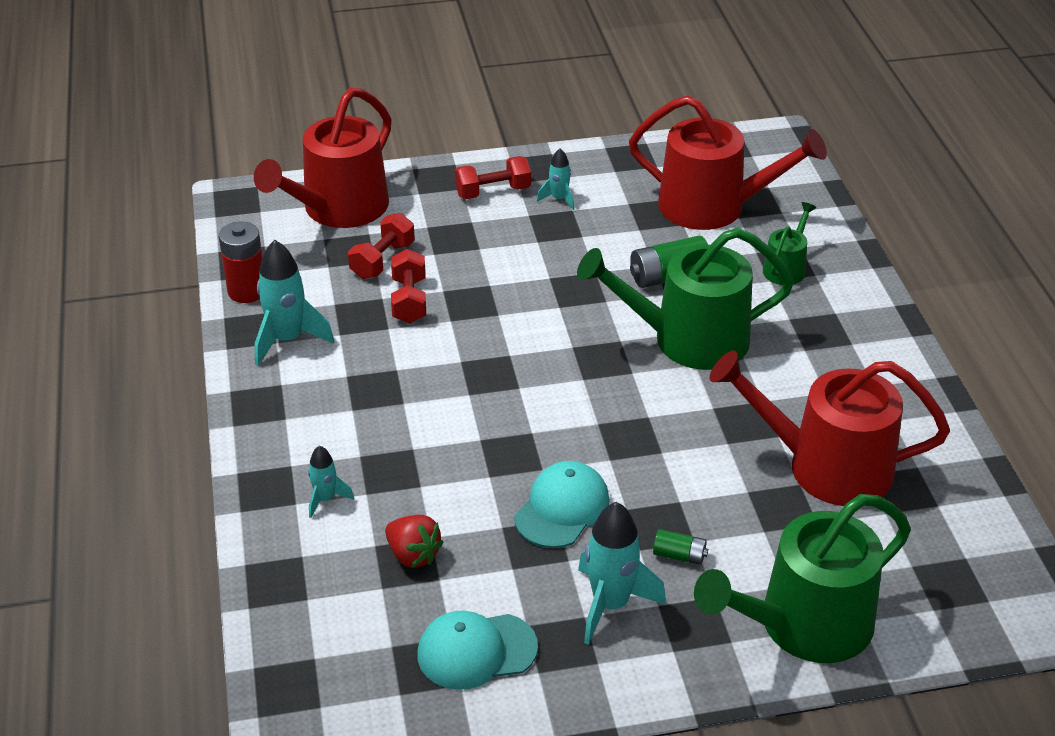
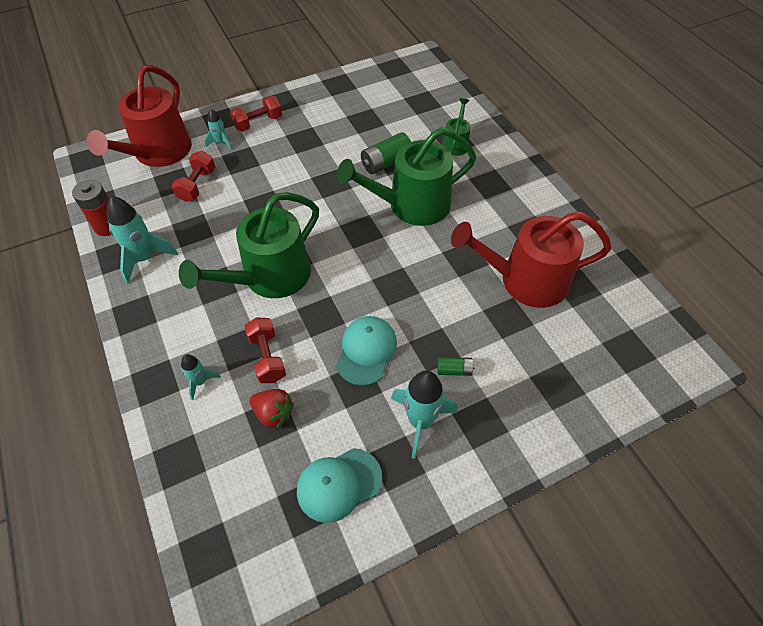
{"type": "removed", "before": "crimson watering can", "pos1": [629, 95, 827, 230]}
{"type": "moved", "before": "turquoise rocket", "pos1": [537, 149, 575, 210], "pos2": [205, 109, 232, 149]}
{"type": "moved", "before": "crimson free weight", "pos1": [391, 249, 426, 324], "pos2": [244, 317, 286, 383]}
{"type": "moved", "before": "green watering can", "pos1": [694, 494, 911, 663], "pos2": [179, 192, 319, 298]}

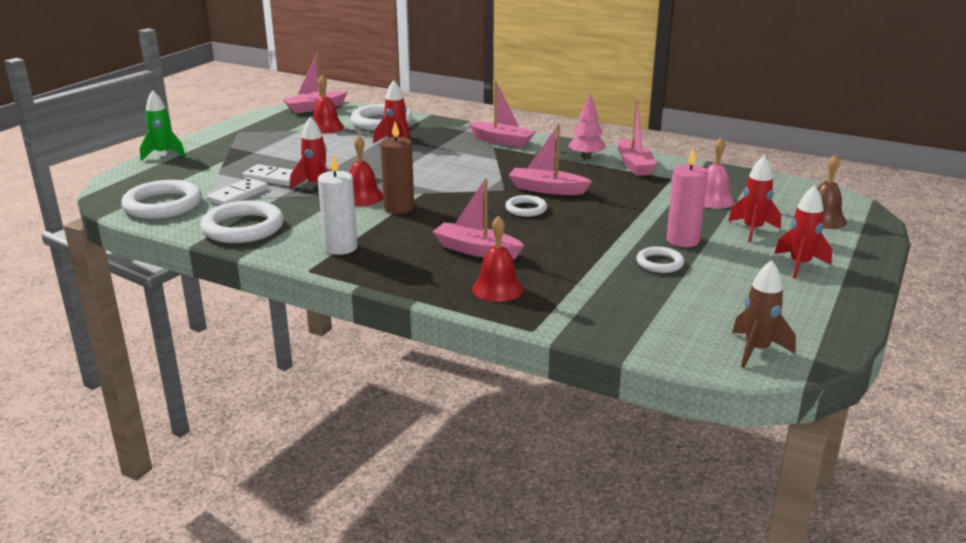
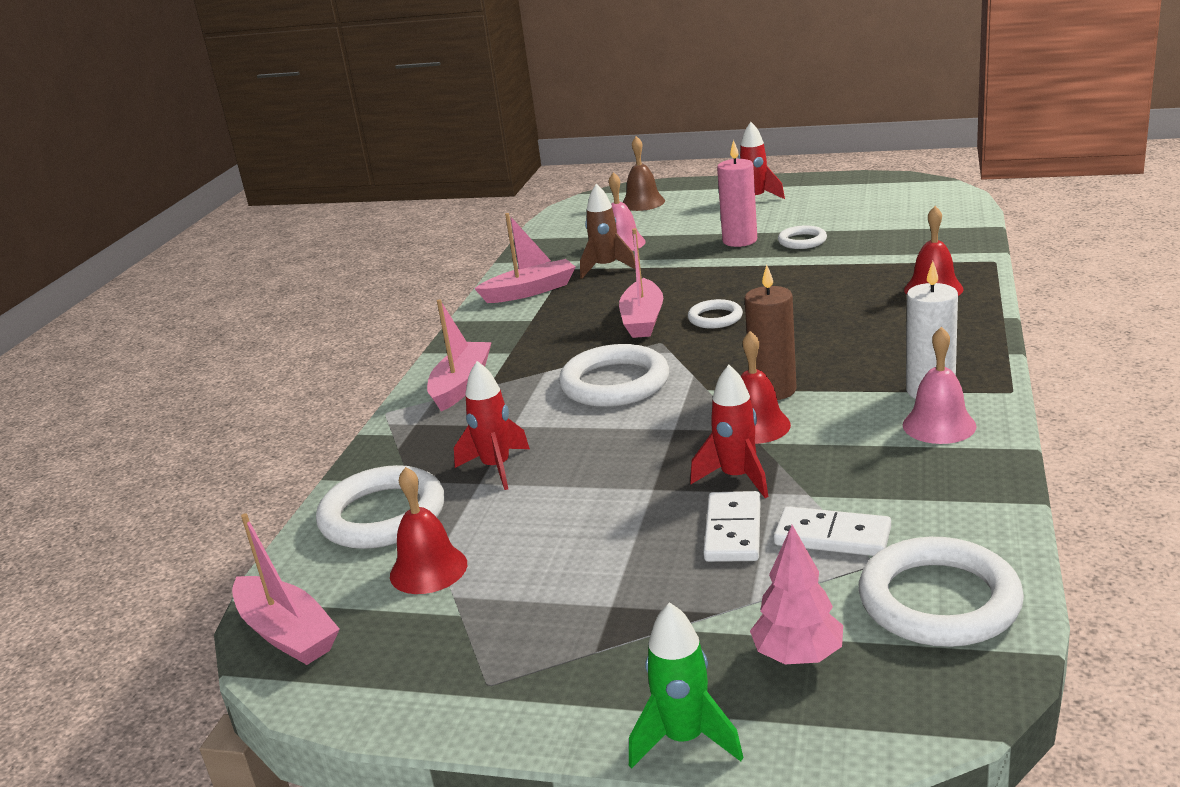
{"type": "moved", "before": "pink tree", "pos1": [568, 93, 607, 159], "pos2": [750, 525, 843, 664]}
{"type": "removed", "before": "crimson rocket", "pos1": [728, 155, 781, 243]}
{"type": "removed", "before": "pink boat", "pos1": [433, 178, 524, 259]}
{"type": "moved", "before": "white ring", "pos1": [200, 200, 284, 243], "pos2": [559, 344, 669, 407]}
{"type": "moved", "before": "brown rocket", "pos1": [732, 260, 796, 368], "pos2": [580, 184, 636, 279]}
{"type": "added", "after": "pink bell", "pos2": [903, 327, 976, 444]}

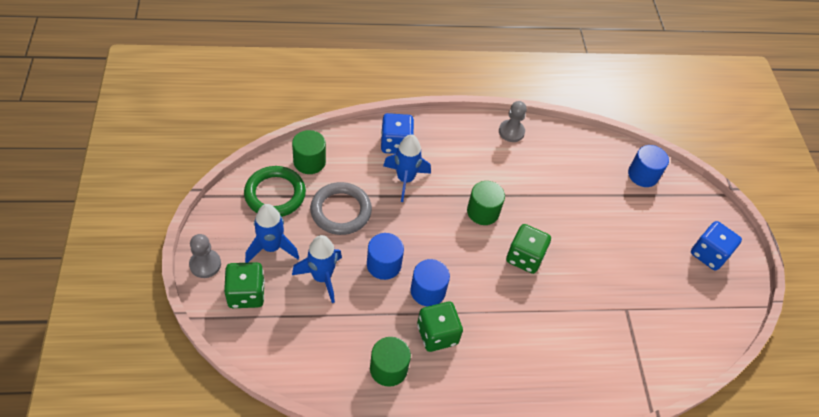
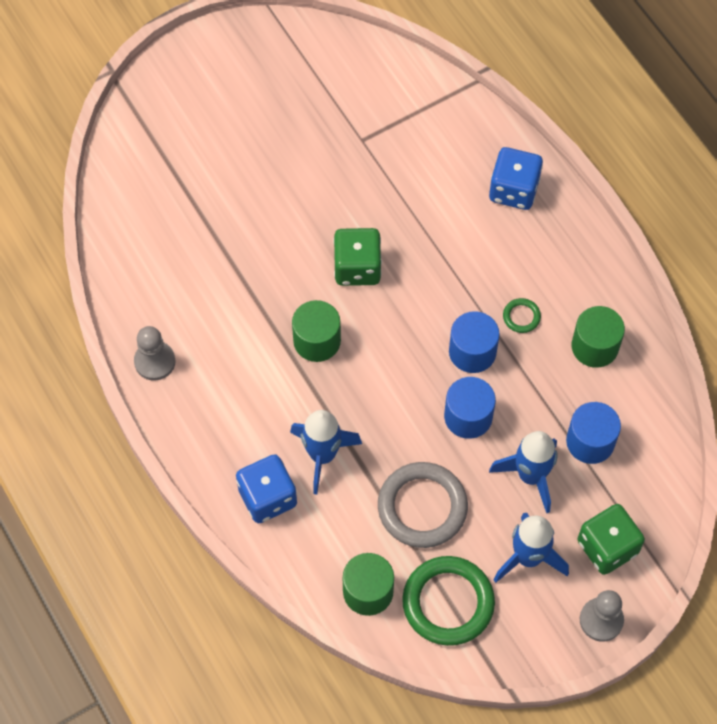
{"type": "moved", "before": "cobalt cylinder", "pos1": [628, 145, 669, 187], "pos2": [566, 402, 621, 464]}
{"type": "moved", "before": "cobalt game die", "pos1": [691, 221, 742, 271], "pos2": [489, 147, 543, 210]}
{"type": "replaced", "before": "green game die", "after": "green ring", "pos1": [417, 302, 463, 352], "pos2": [503, 298, 541, 333]}

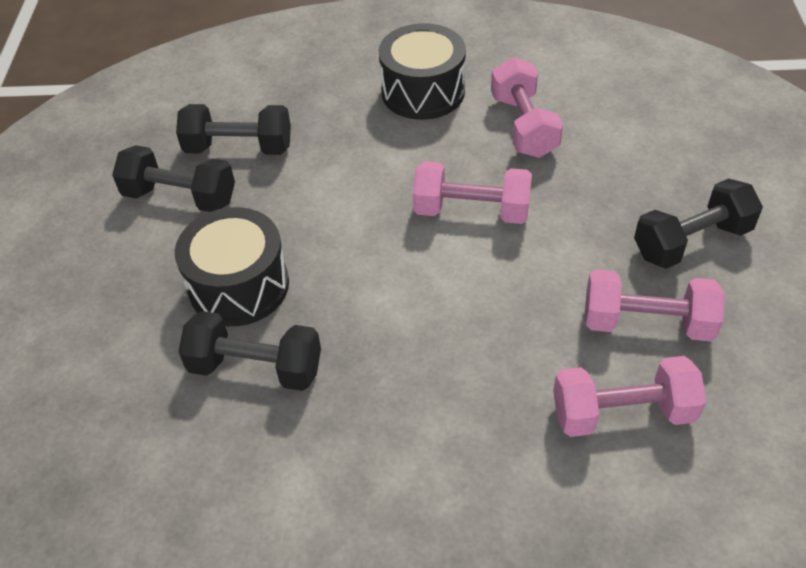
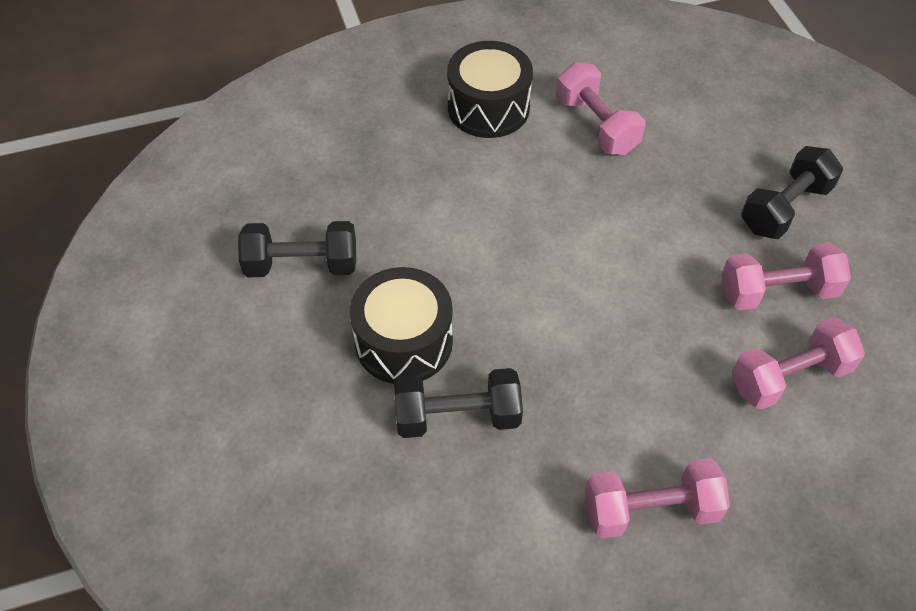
{"type": "removed", "before": "jet-black free weight", "pos1": [176, 104, 291, 155]}
{"type": "moved", "before": "pink free weight", "pos1": [413, 161, 532, 224], "pos2": [585, 458, 730, 539]}

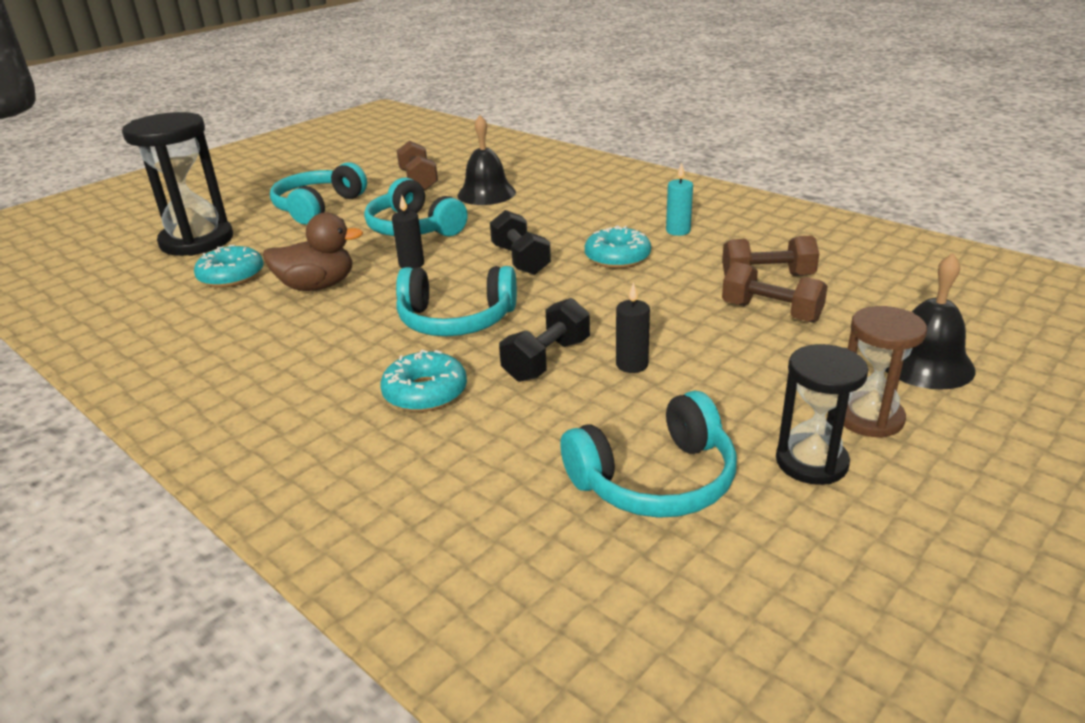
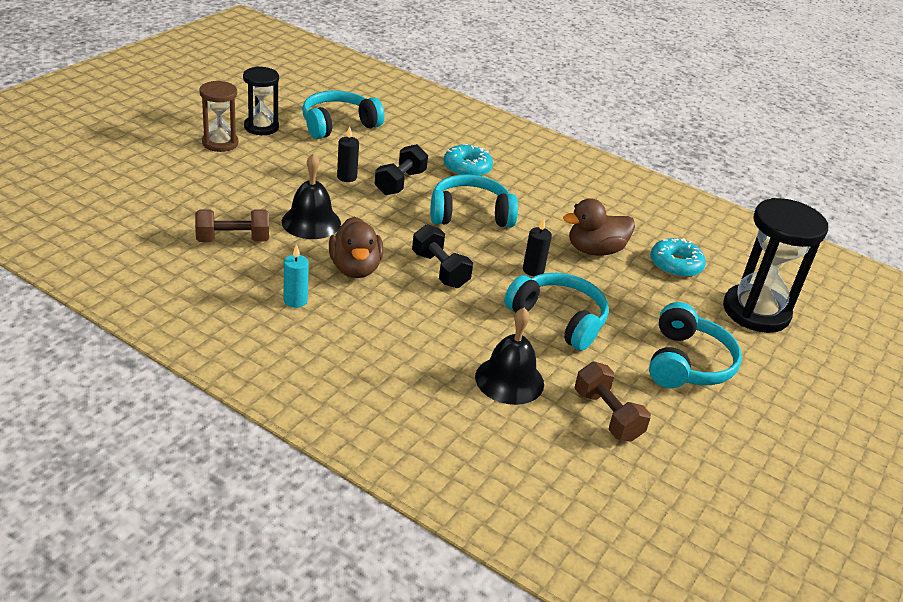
{"type": "replaced", "before": "turquoise glazed donut", "after": "brown toy duck", "pos1": [585, 225, 651, 268], "pos2": [329, 217, 383, 278]}
{"type": "moved", "before": "jet-black bell", "pos1": [885, 253, 975, 390], "pos2": [282, 153, 341, 239]}
{"type": "removed", "before": "brown free weight", "pos1": [722, 262, 828, 323]}

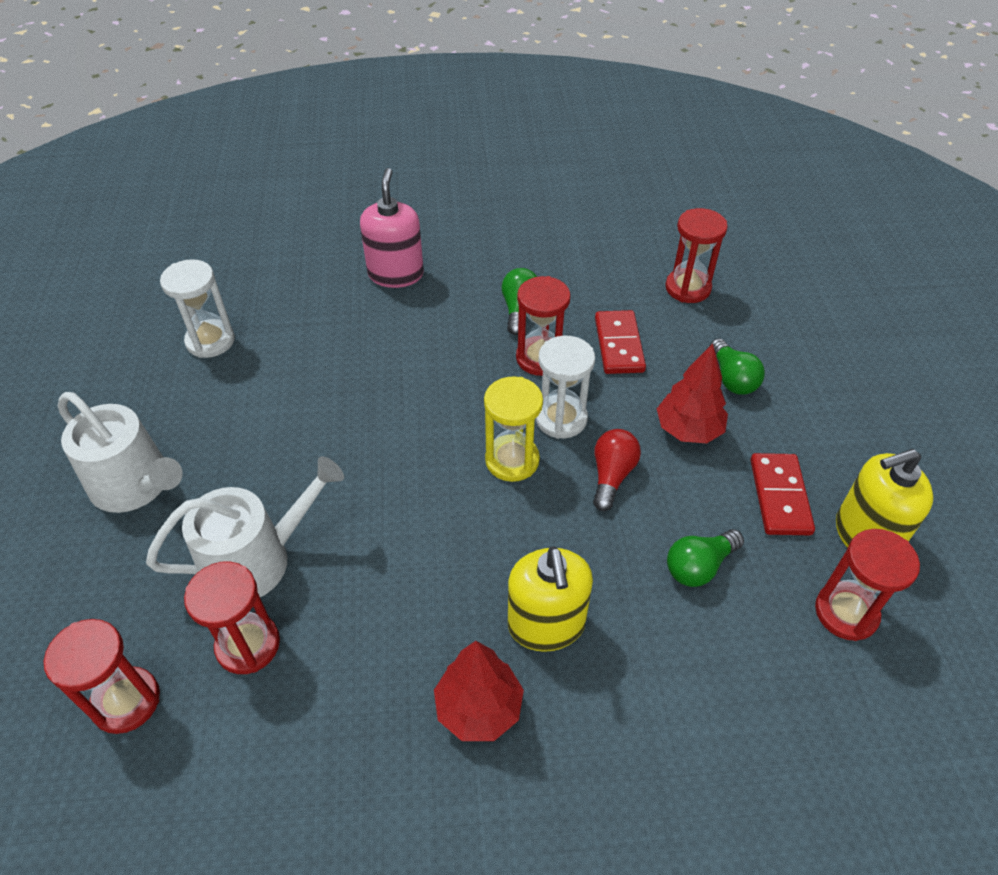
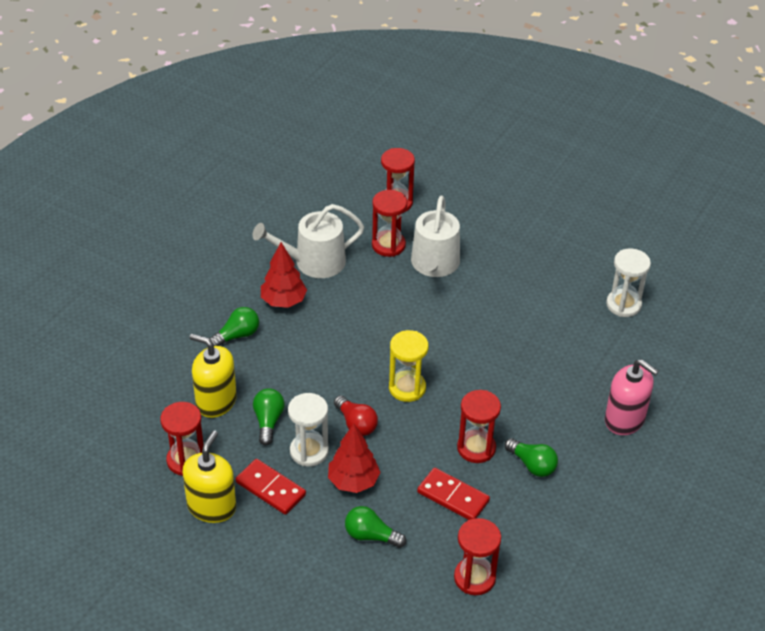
{"type": "moved", "before": "white sandglass", "pos1": [535, 336, 595, 439], "pos2": [288, 393, 329, 467]}
{"type": "moved", "before": "white watering can", "pos1": [58, 392, 183, 513], "pos2": [253, 204, 364, 278]}
{"type": "moved", "before": "golden soap dispenser", "pos1": [508, 547, 593, 652], "pos2": [189, 334, 237, 418]}
{"type": "added", "after": "green light bulb", "pos2": [209, 307, 259, 346]}

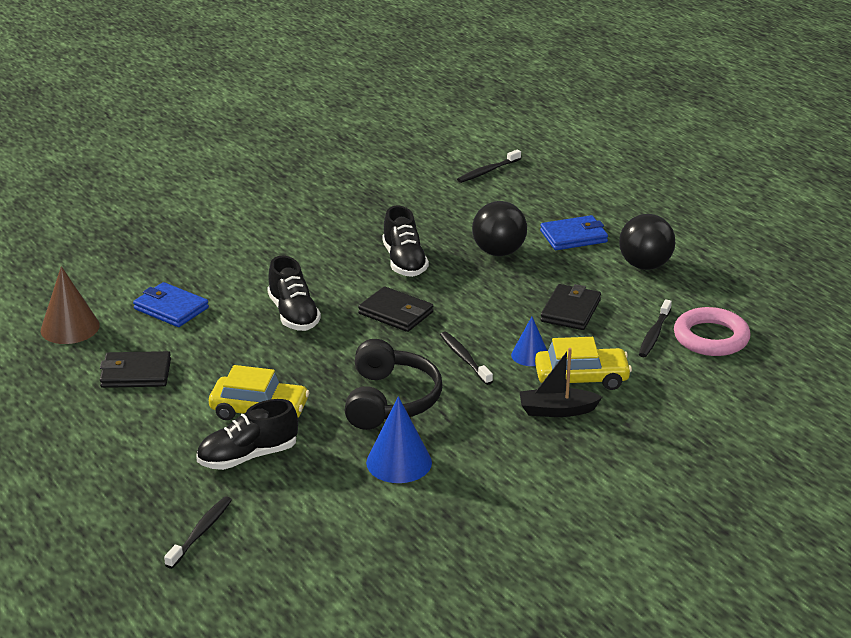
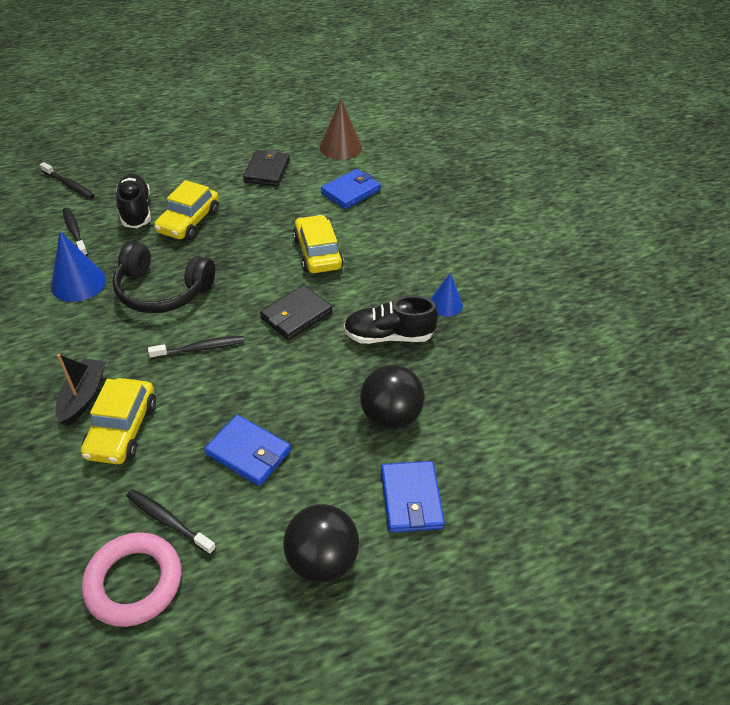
{"type": "moved", "before": "jet-black tooth brush", "pos1": [457, 149, 521, 183], "pos2": [62, 208, 88, 256]}
{"type": "replaced", "before": "jet-black sneaker", "after": "golden toy car", "pos1": [267, 256, 321, 331], "pos2": [293, 215, 344, 273]}
{"type": "recoloured", "before": "jet-black wallet", "after": "cobalt wallet", "pos1": [540, 284, 601, 330], "pos2": [204, 414, 291, 486]}
{"type": "moved", "before": "cobalt solid cone", "pos1": [511, 317, 547, 366], "pos2": [430, 273, 463, 317]}

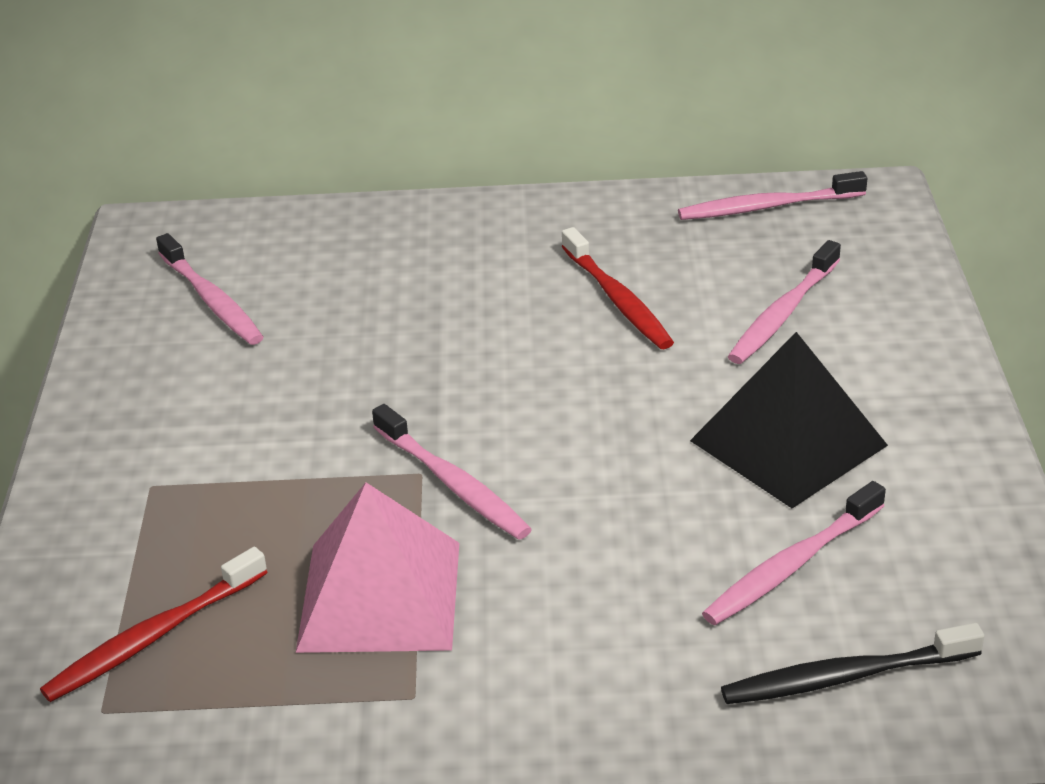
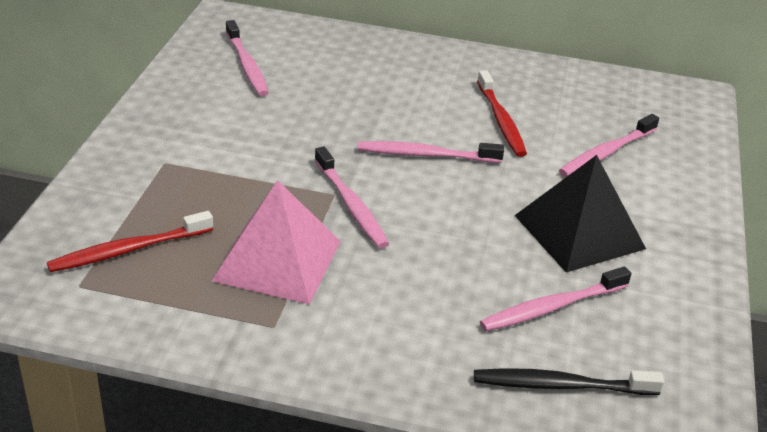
{"type": "moved", "before": "pink tooth brush", "pos1": [678, 171, 867, 220], "pos2": [358, 141, 504, 163]}

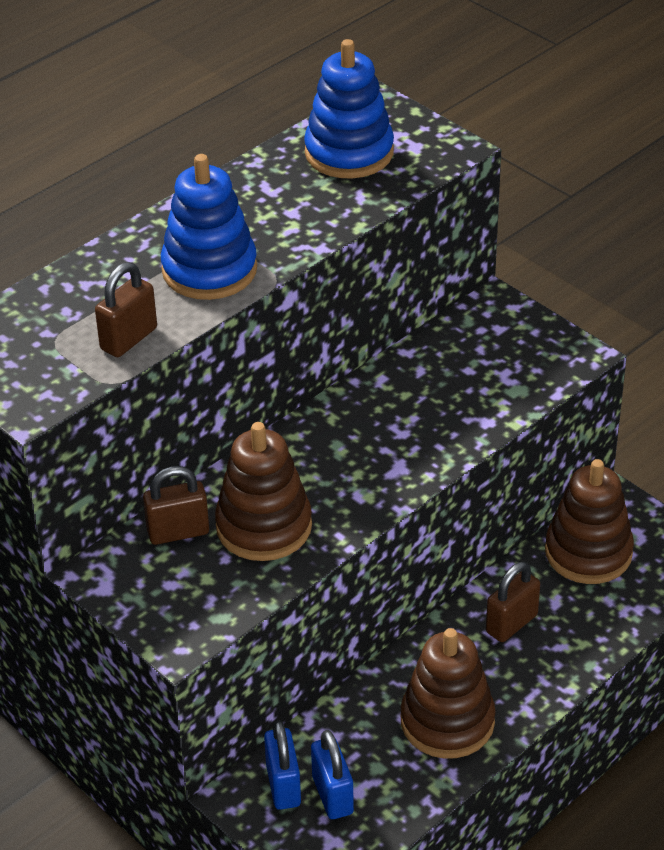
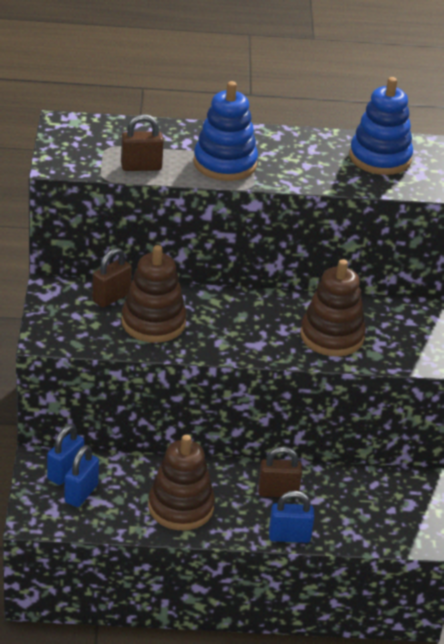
{"type": "moved", "before": "brown stacking toy", "pos1": [545, 459, 634, 584], "pos2": [300, 259, 366, 357]}
{"type": "turned", "before": "brown small lock", "pos1": [143, 466, 209, 545], "pos2": [92, 248, 132, 308], "turn": -75}
{"type": "added", "after": "cobalt small lock", "pos2": [269, 491, 314, 543]}

